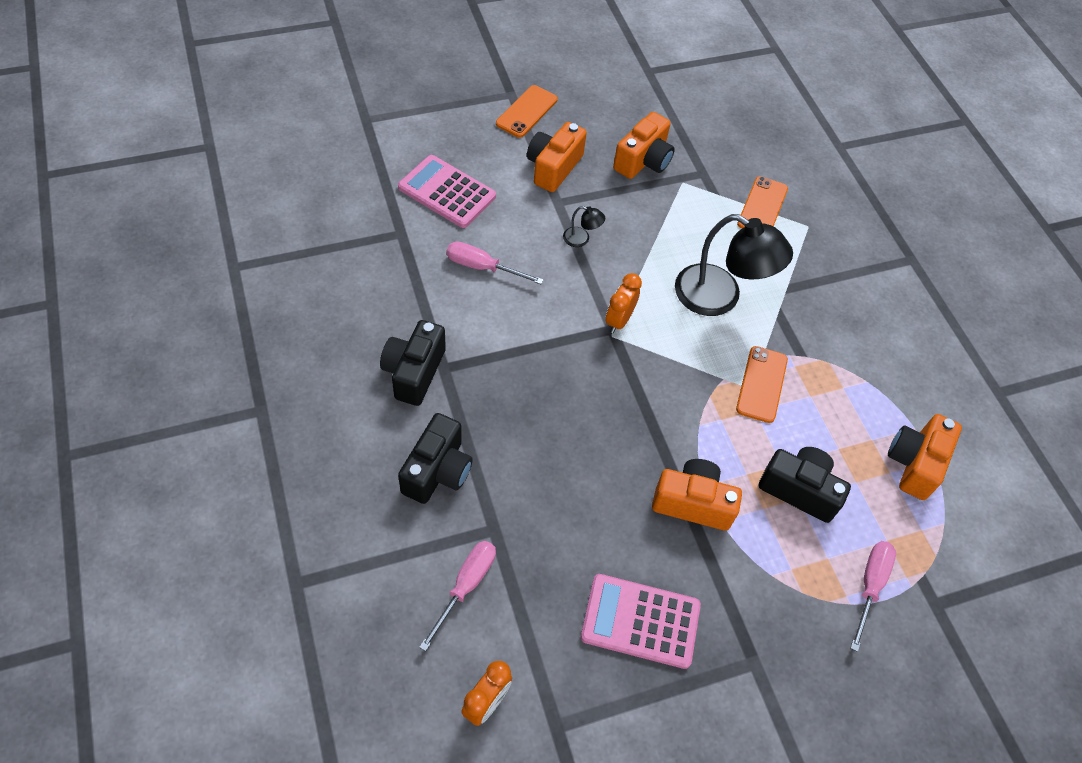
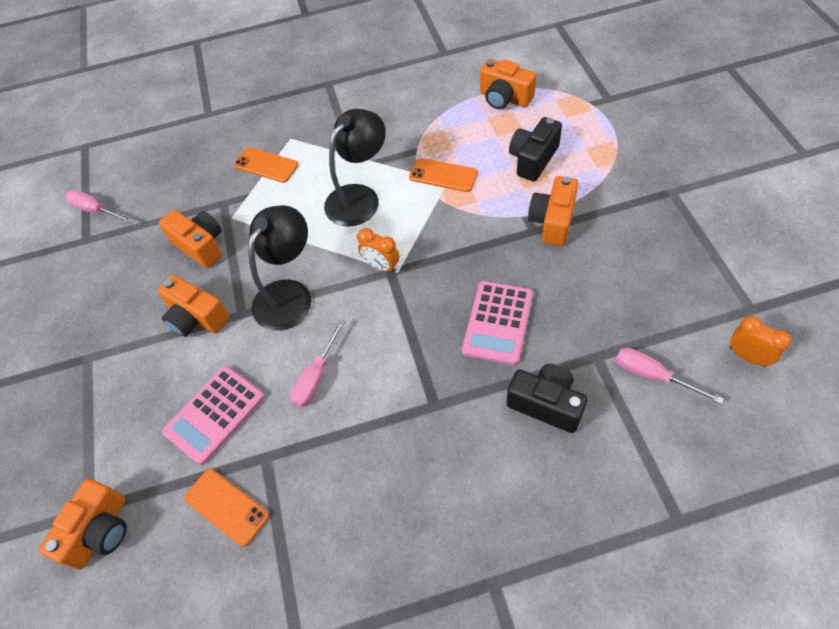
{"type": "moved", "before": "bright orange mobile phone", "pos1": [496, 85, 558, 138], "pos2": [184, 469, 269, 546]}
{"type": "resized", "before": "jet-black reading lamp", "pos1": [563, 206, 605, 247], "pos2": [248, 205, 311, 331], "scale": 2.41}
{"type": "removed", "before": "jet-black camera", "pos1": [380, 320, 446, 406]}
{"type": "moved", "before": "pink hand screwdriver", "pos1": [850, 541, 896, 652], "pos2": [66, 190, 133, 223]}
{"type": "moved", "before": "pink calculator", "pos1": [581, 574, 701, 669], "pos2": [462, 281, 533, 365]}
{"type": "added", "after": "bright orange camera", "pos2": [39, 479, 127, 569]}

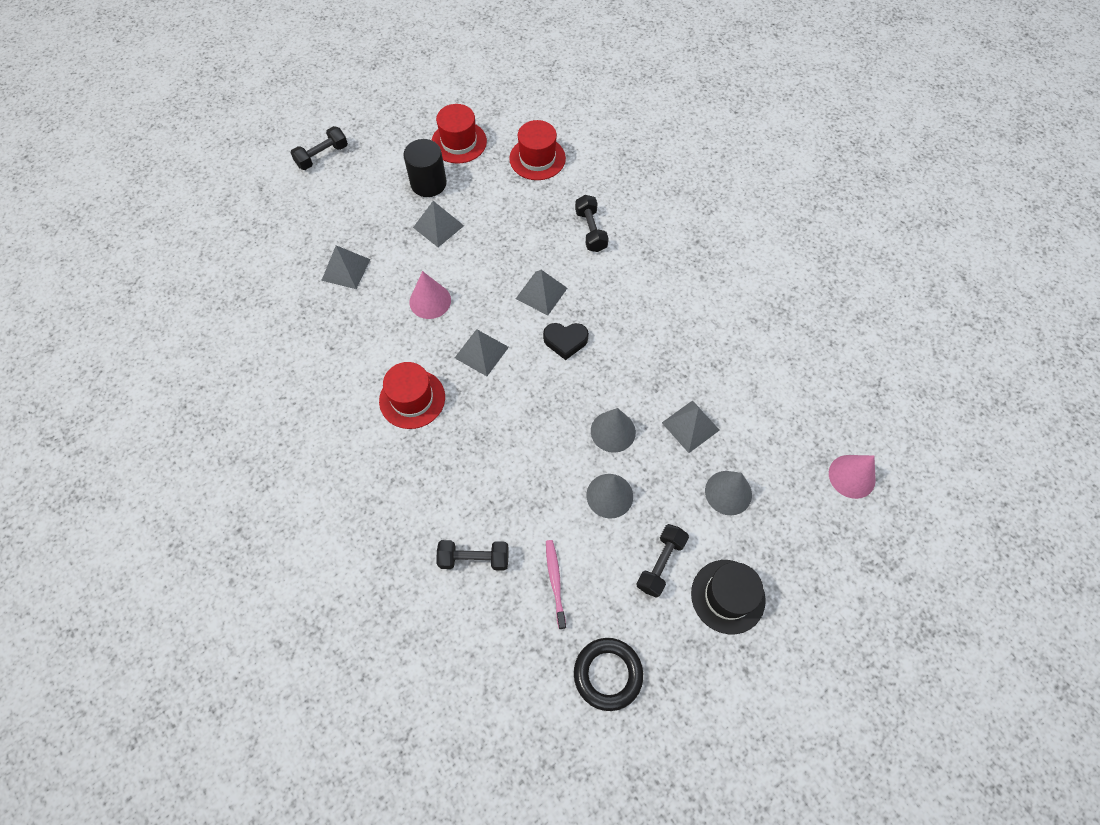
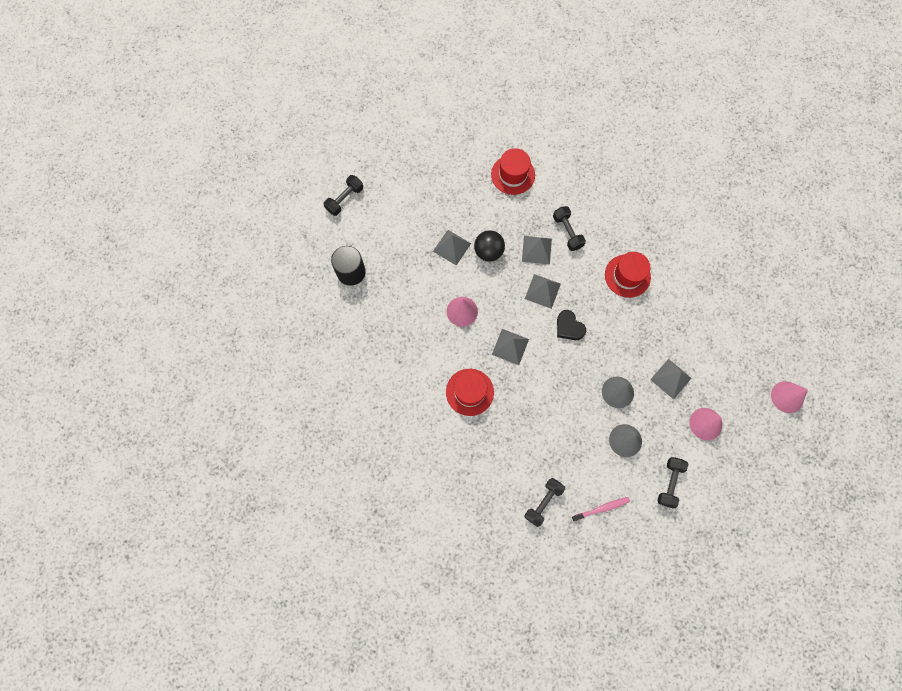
{"type": "moved", "before": "crimson hat", "pos1": [432, 104, 487, 164], "pos2": [605, 252, 651, 298]}
{"type": "moved", "before": "jet-black cylinder", "pos1": [404, 139, 447, 197], "pos2": [331, 246, 366, 286]}
{"type": "moved", "before": "grey pyramid", "pos1": [321, 245, 371, 289], "pos2": [522, 236, 552, 265]}
{"type": "turned", "before": "jet-black heart", "pos1": [543, 323, 589, 360], "pos2": [557, 310, 586, 340], "turn": 60}
{"type": "recoloured", "before": "grey solid cone", "after": "pink solid cone", "pos1": [705, 471, 752, 515], "pos2": [689, 408, 722, 440]}
{"type": "turned", "before": "jet-black free weight", "pos1": [437, 540, 509, 571], "pos2": [525, 478, 565, 527], "turn": -45}
{"type": "turned", "before": "pink tooth brush", "pos1": [546, 540, 566, 629], "pos2": [572, 497, 630, 521], "turn": 90}
{"type": "removed", "before": "jet-black hat", "pos1": [691, 560, 766, 634]}
{"type": "removed", "before": "jet-black ring", "pos1": [574, 638, 643, 711]}
{"type": "added", "after": "jet-black ball", "pos2": [474, 230, 505, 262]}

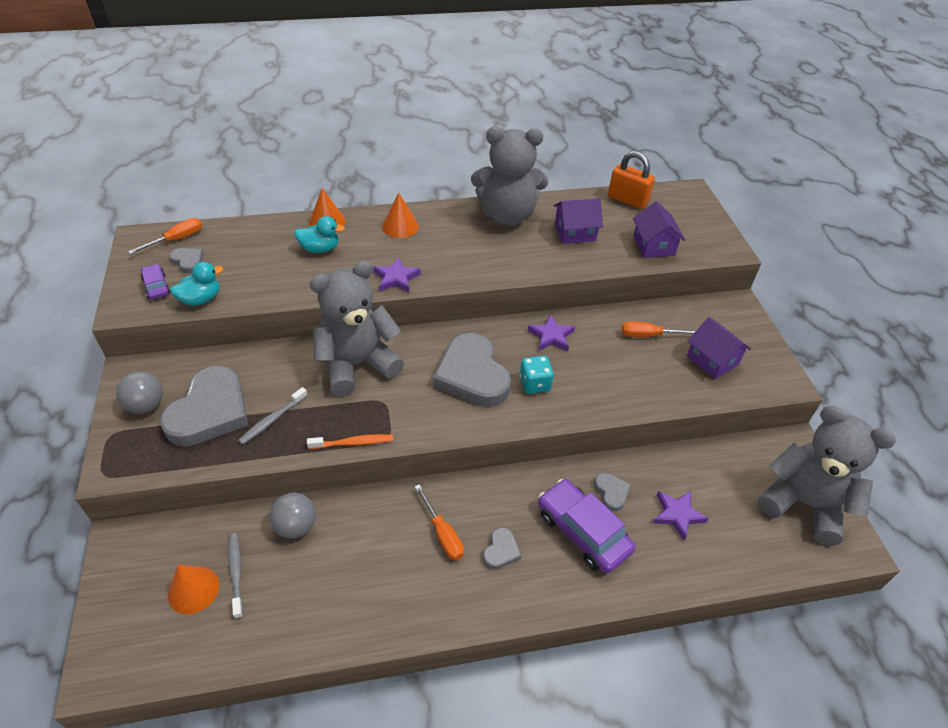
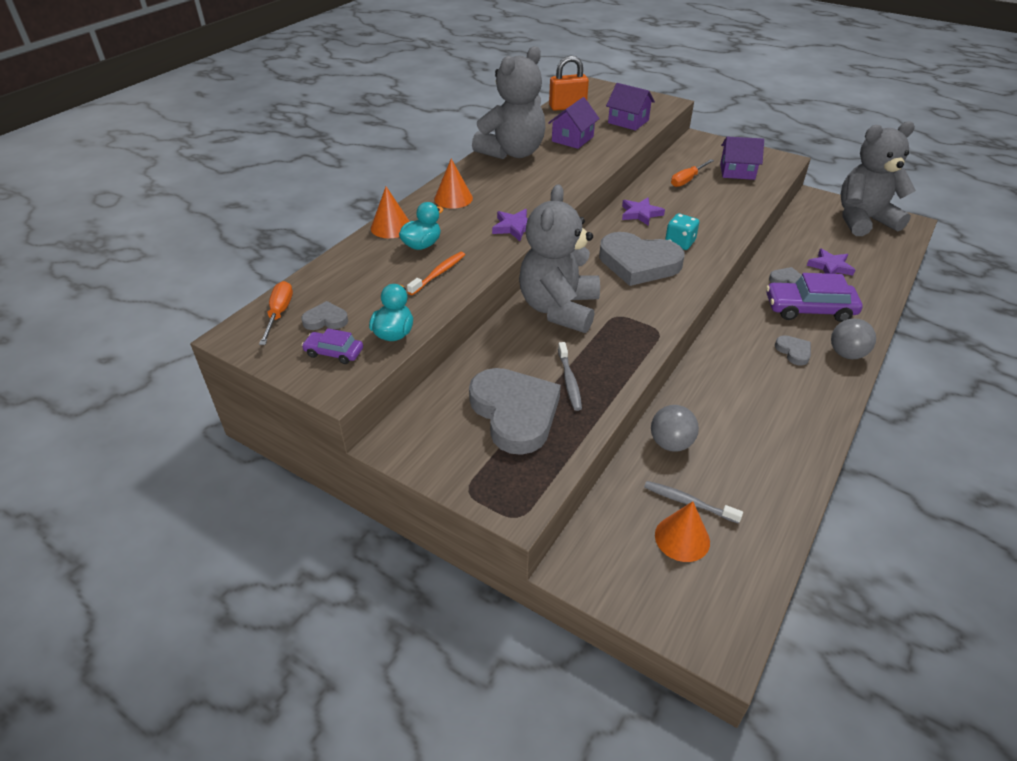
{"type": "moved", "before": "grey ball", "pos1": [116, 372, 163, 414], "pos2": [831, 318, 876, 359]}
{"type": "moved", "before": "bright orange tooth brush", "pos1": [307, 434, 393, 449], "pos2": [407, 252, 465, 295]}
{"type": "removed", "before": "bright orange hand screwdriver", "pos1": [415, 484, 464, 560]}

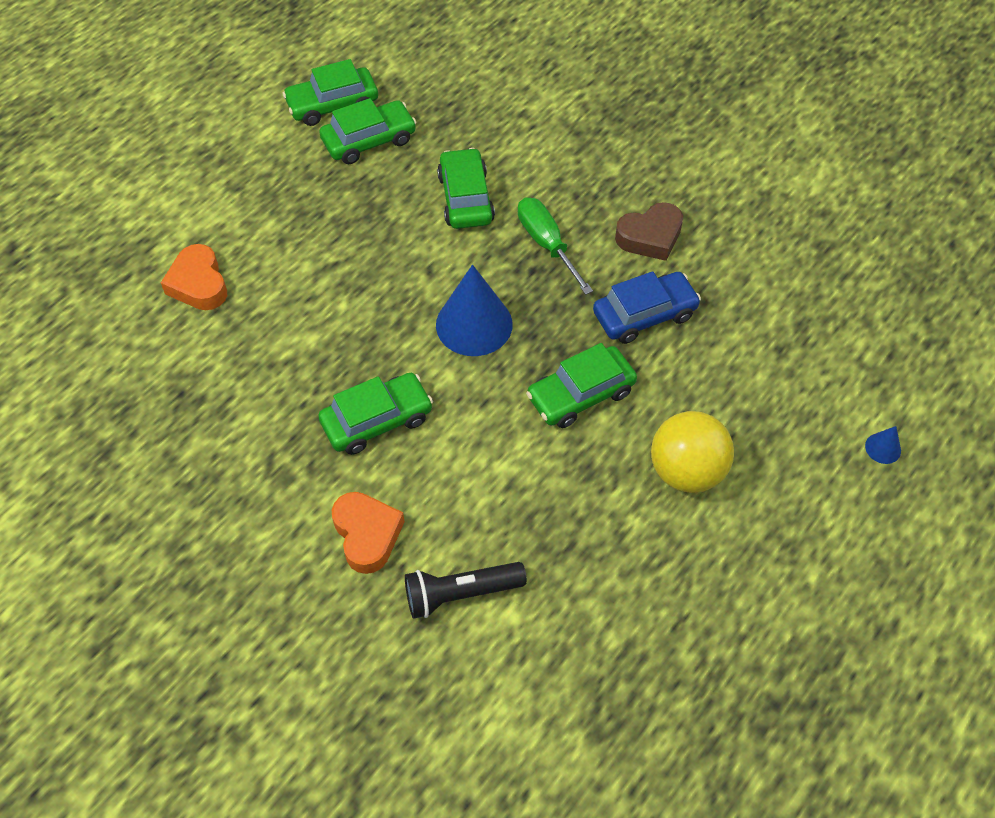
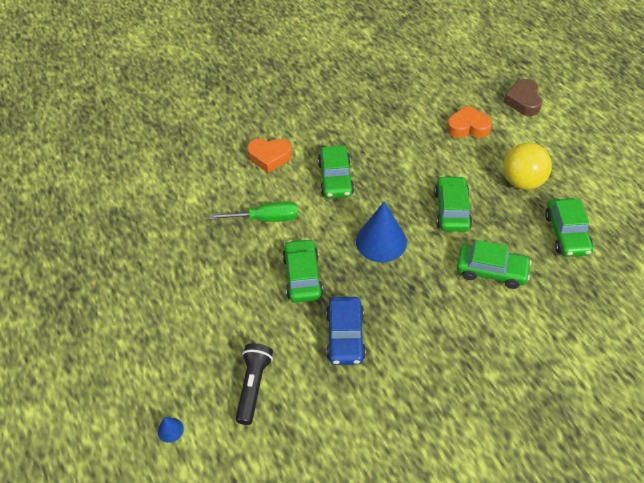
{"type": "moved", "before": "green toy car", "pos1": [282, 59, 378, 126], "pos2": [434, 176, 472, 232]}
{"type": "moved", "before": "green hand screwdriver", "pos1": [518, 197, 593, 295], "pos2": [210, 201, 298, 222]}
{"type": "moved", "before": "brown heart", "pos1": [615, 202, 683, 261], "pos2": [503, 79, 542, 116]}
{"type": "moved", "before": "golden ball", "pos1": [651, 411, 734, 493], "pos2": [503, 143, 552, 190]}
{"type": "moved", "before": "jet-black torch", "pos1": [405, 562, 527, 619], "pos2": [236, 343, 273, 425]}

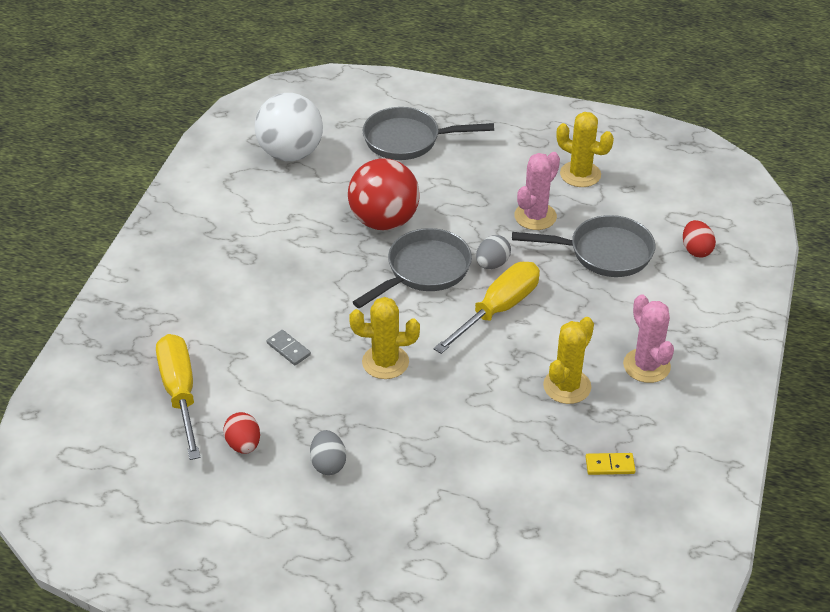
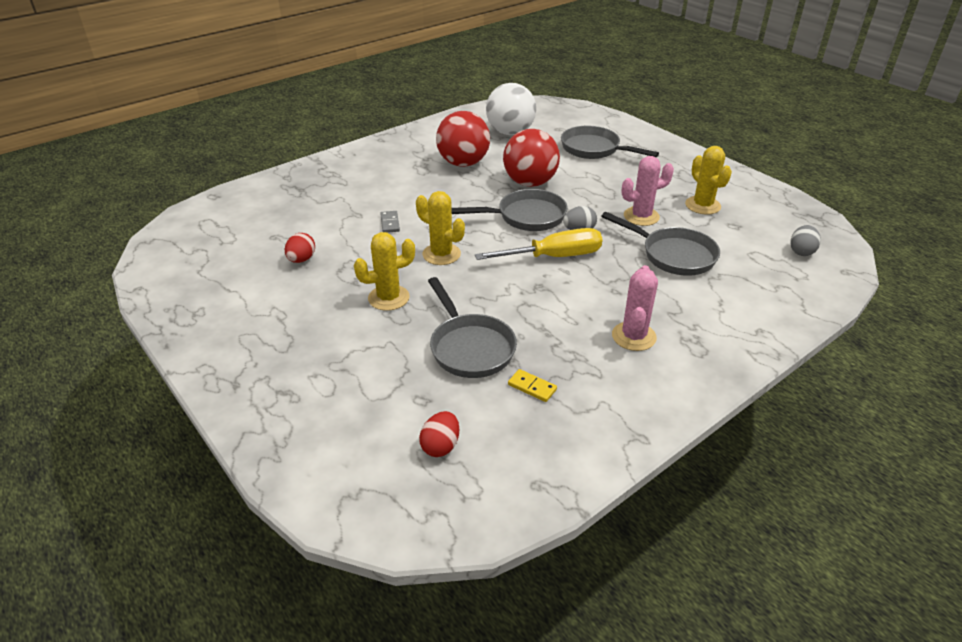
{"type": "moved", "before": "crimson egg", "pos1": [683, 220, 716, 258], "pos2": [419, 411, 459, 457]}
{"type": "moved", "before": "golden prickly plant", "pos1": [543, 317, 594, 404], "pos2": [354, 232, 415, 311]}
{"type": "removed", "before": "golden hand screwdriver", "pos1": [156, 334, 201, 460]}
{"type": "moved", "before": "grey egg", "pos1": [310, 430, 346, 475], "pos2": [790, 225, 821, 256]}
{"type": "added", "after": "crimson ball", "pos2": [436, 111, 490, 167]}
{"type": "added", "after": "grey skillet", "pos2": [428, 277, 517, 378]}

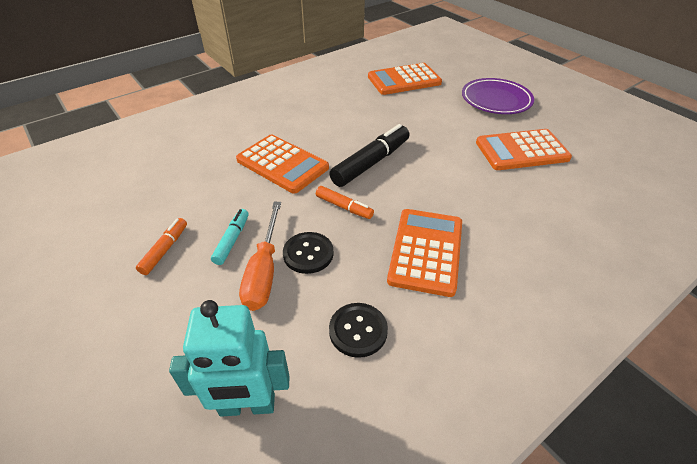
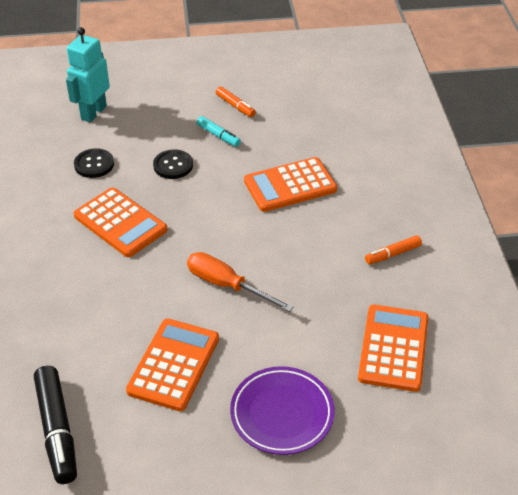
{"type": "moved", "before": "jet-black marker pen", "pos1": [329, 124, 410, 187], "pos2": [34, 366, 77, 484]}
{"type": "moved", "before": "bright orange marker pen", "pos1": [316, 186, 374, 219], "pos2": [365, 235, 422, 264]}
{"type": "moved", "before": "bright orange hand screwdriver", "pos1": [239, 202, 281, 311], "pos2": [187, 252, 294, 312]}

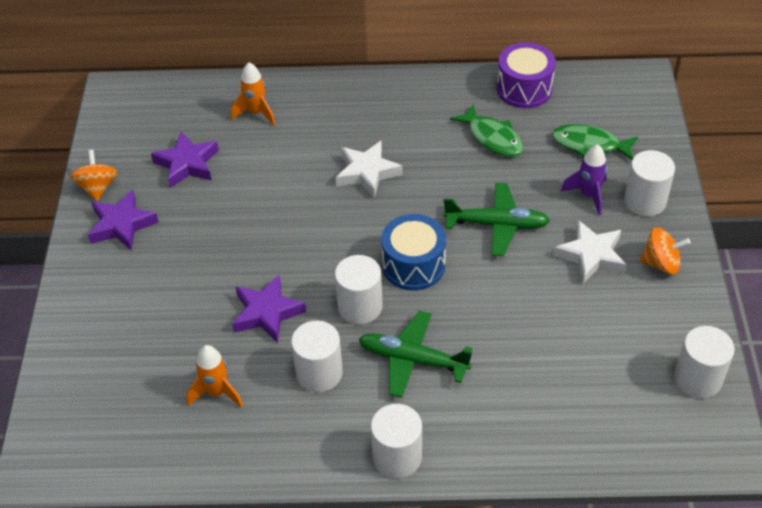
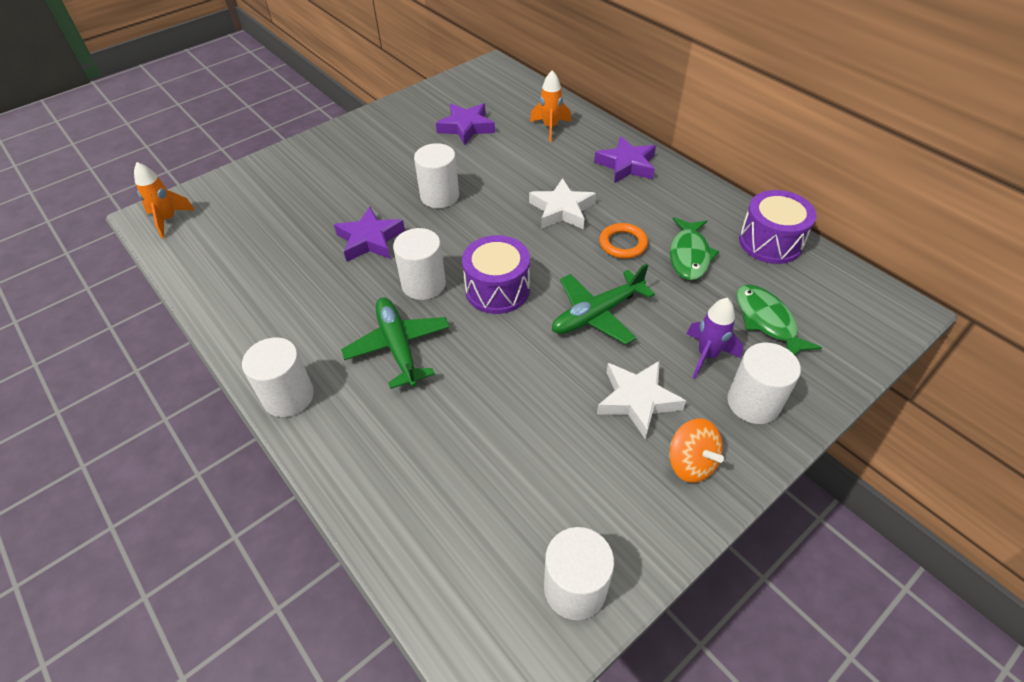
{"type": "removed", "before": "bright orange spinning top", "pos1": [70, 150, 118, 201]}
{"type": "turned", "before": "green aeroplane", "pos1": [443, 183, 550, 256], "pos2": [552, 264, 655, 345], "turn": 90}
{"type": "moved", "before": "violet star", "pos1": [88, 190, 159, 250], "pos2": [594, 136, 656, 183]}
{"type": "recoloured", "before": "cobalt toy drum", "after": "violet toy drum", "pos1": [381, 214, 446, 290], "pos2": [462, 235, 530, 314]}
{"type": "moved", "before": "white cylinder", "pos1": [291, 321, 343, 392], "pos2": [414, 143, 459, 208]}
{"type": "moved", "before": "bright orange rocket", "pos1": [186, 345, 243, 408], "pos2": [134, 162, 195, 238]}
{"type": "added", "after": "bright orange ring", "pos2": [599, 223, 648, 259]}

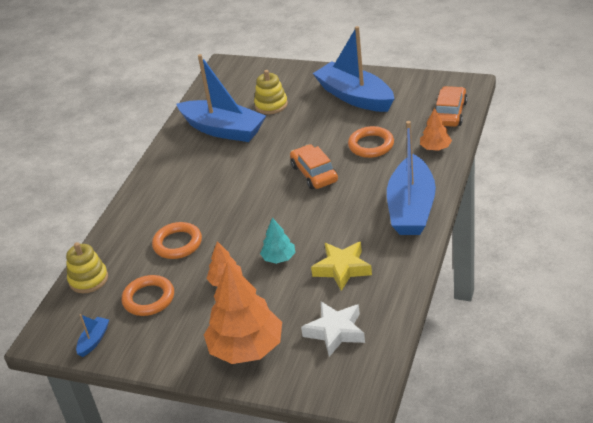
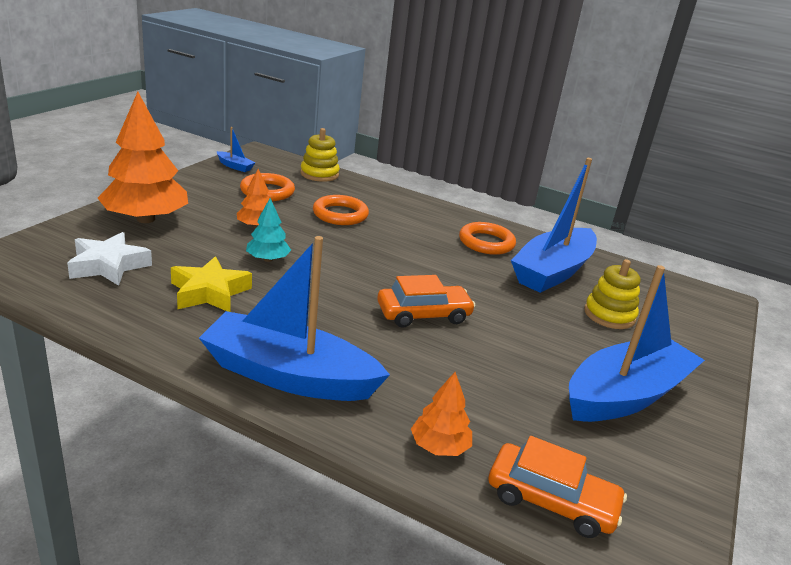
{"type": "moved", "before": "bright orange ring", "pos1": [348, 126, 394, 158], "pos2": [459, 222, 516, 255]}

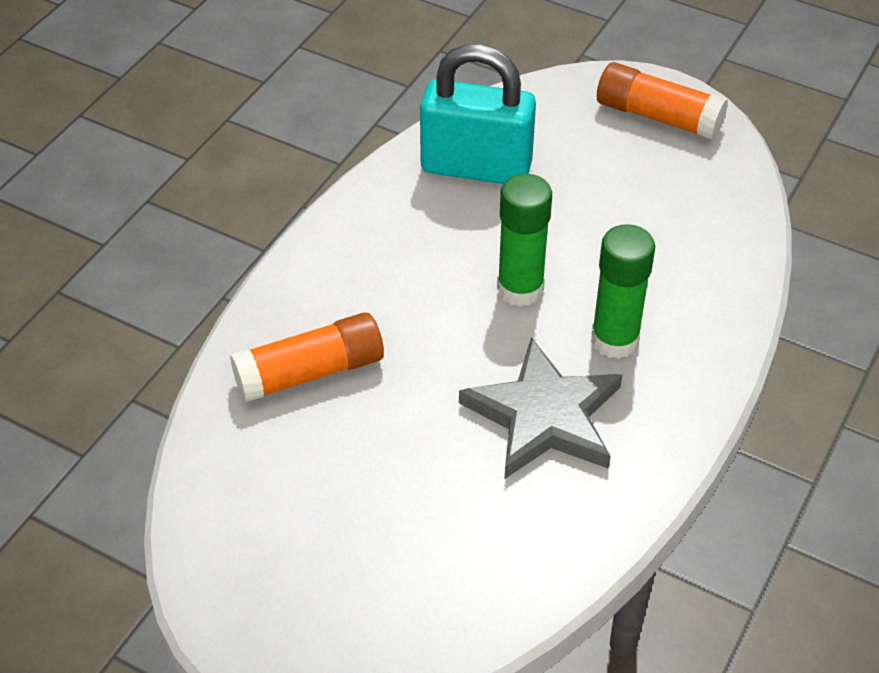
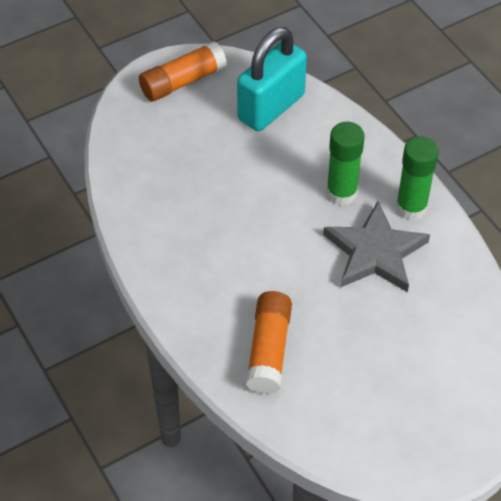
{"type": "moved", "before": "turquoise small lock", "pos1": [420, 44, 536, 184], "pos2": [237, 27, 307, 131]}
{"type": "moved", "before": "green stick of glue", "pos1": [497, 174, 552, 307], "pos2": [396, 136, 439, 220]}

